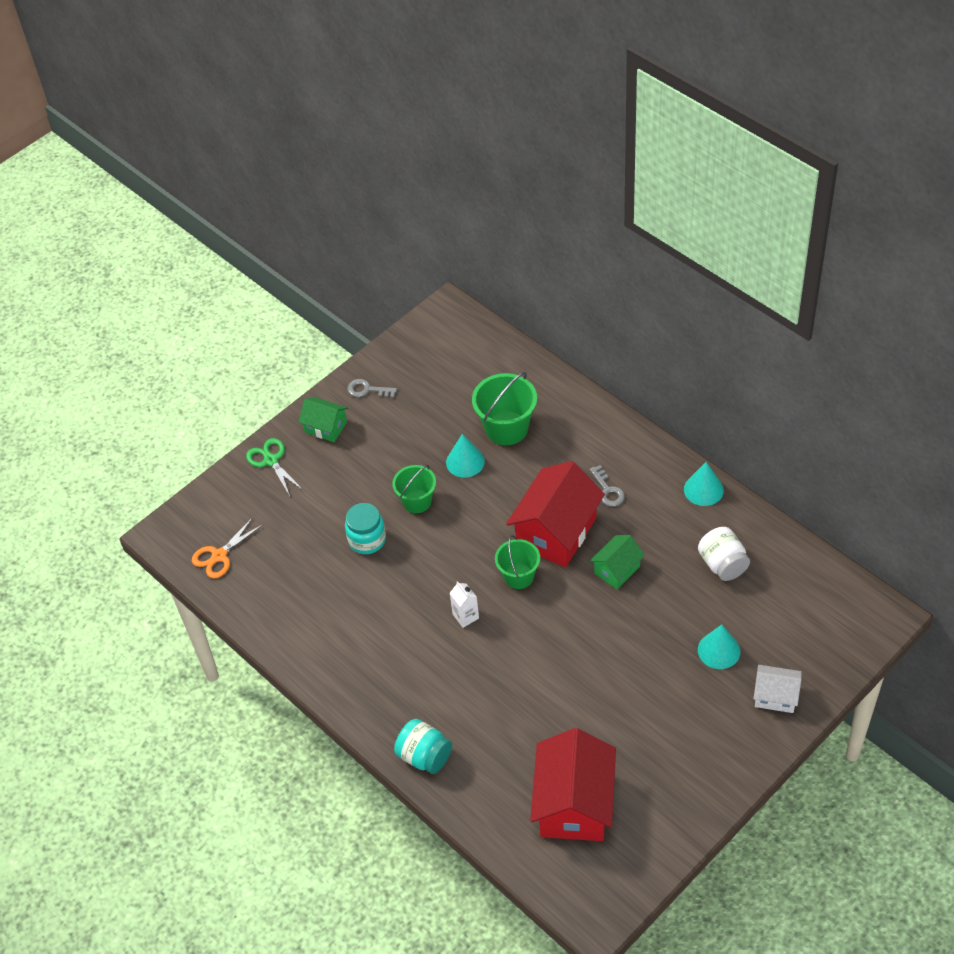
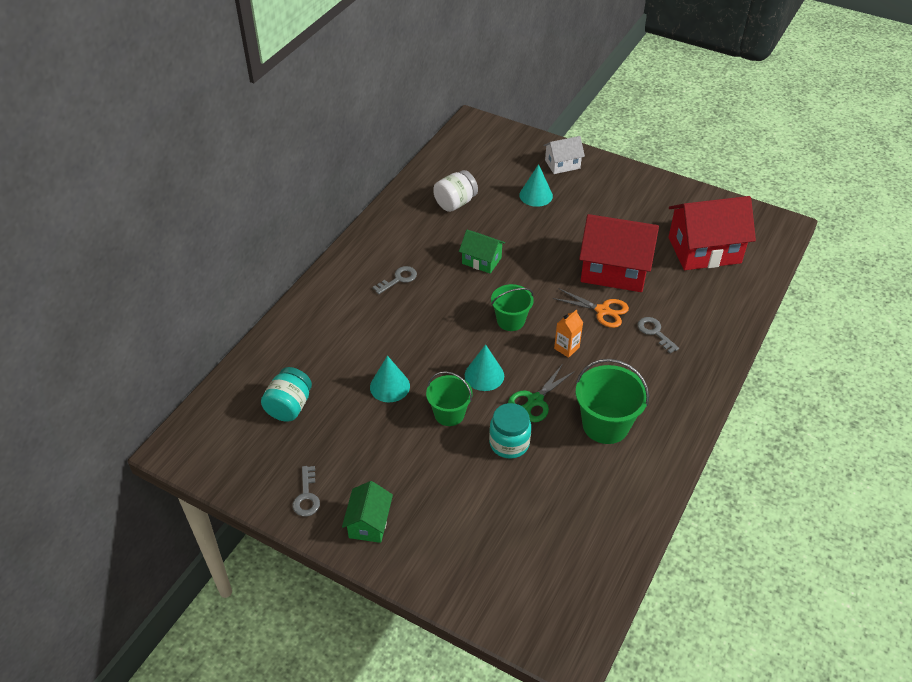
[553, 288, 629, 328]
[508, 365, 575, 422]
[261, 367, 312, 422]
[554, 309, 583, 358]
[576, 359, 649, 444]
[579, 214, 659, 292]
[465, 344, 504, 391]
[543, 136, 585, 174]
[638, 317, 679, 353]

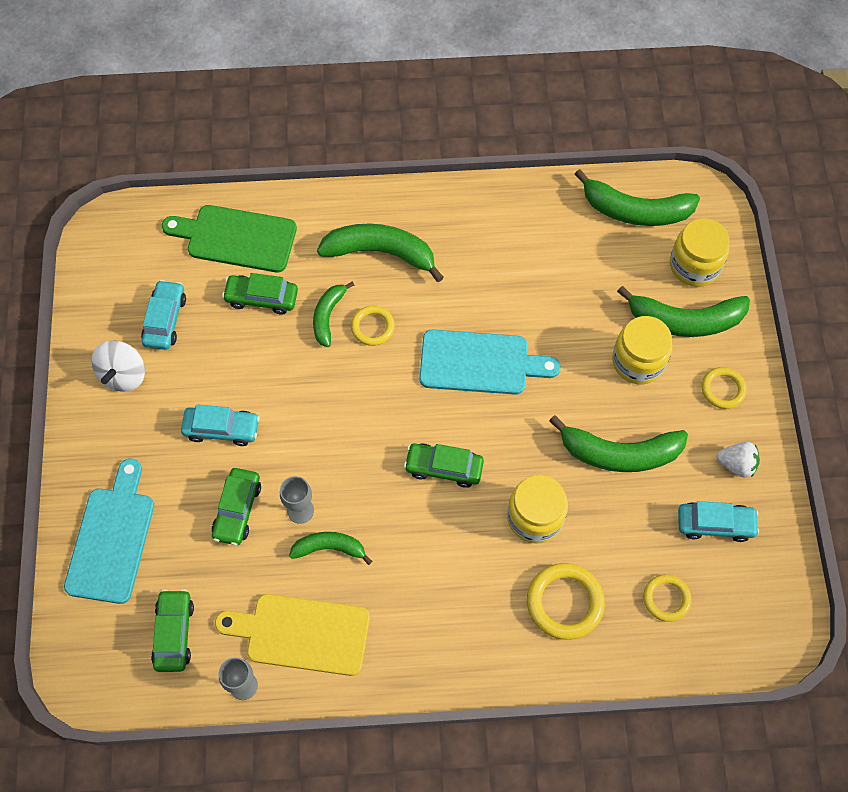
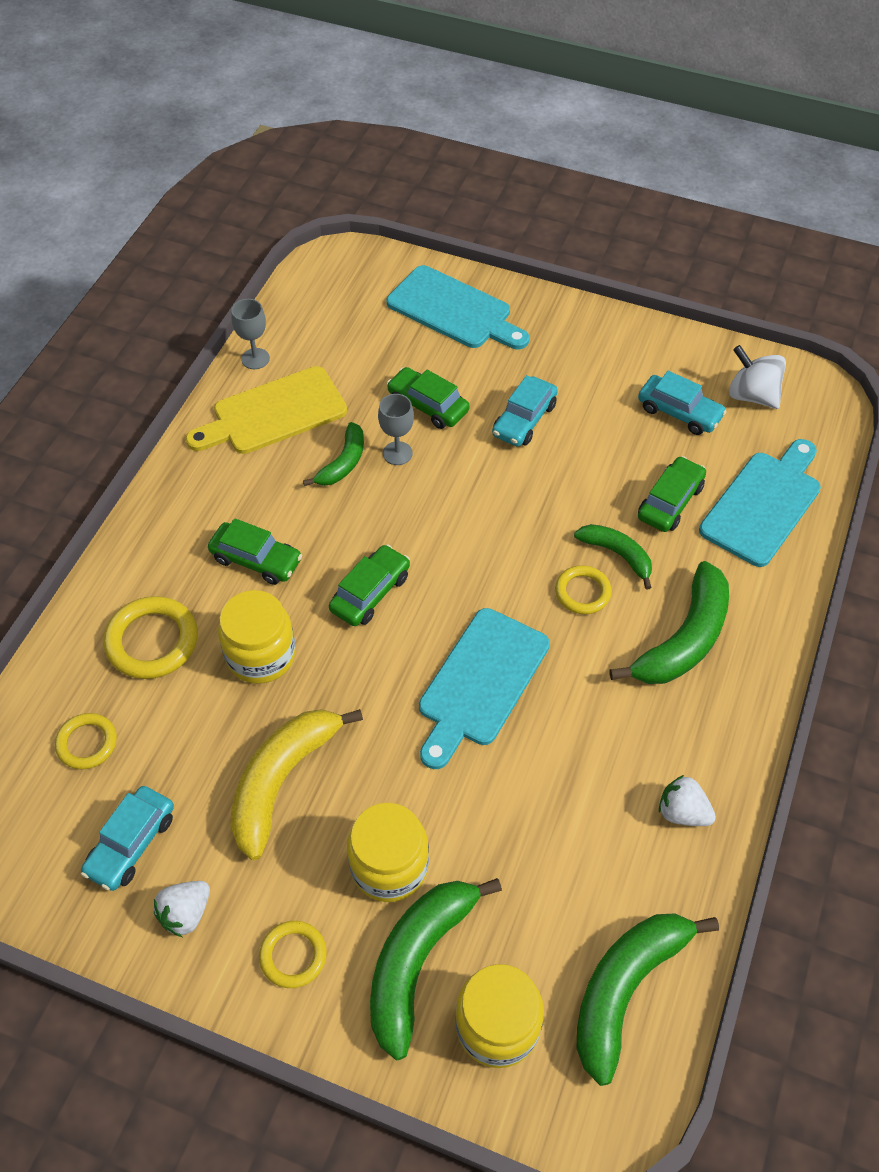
[729, 345, 786, 409]
[208, 518, 302, 585]
[699, 439, 821, 567]
[186, 366, 347, 454]
[230, 709, 363, 860]
[659, 775, 716, 826]

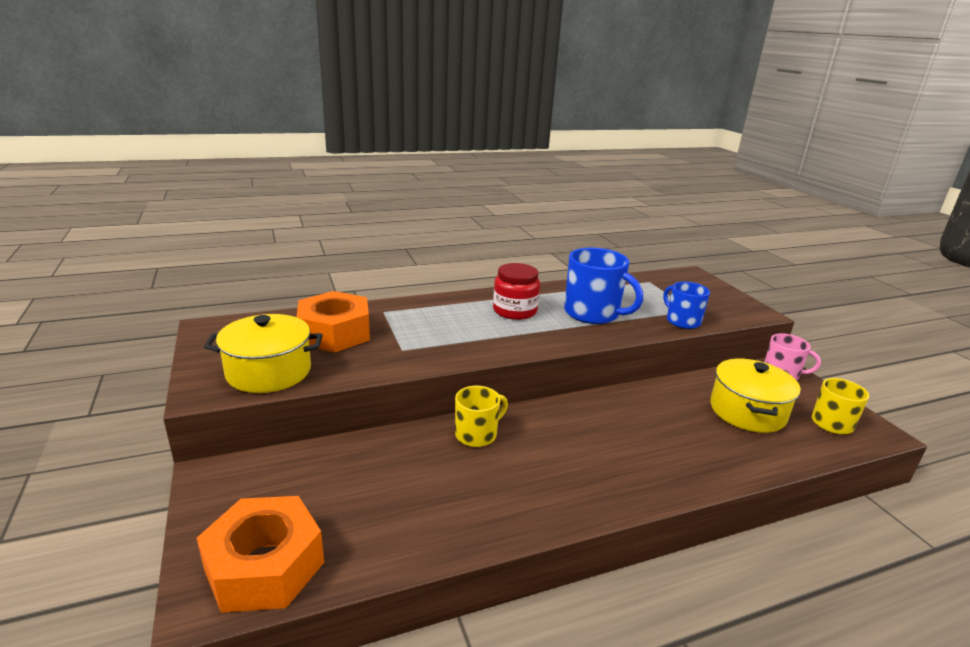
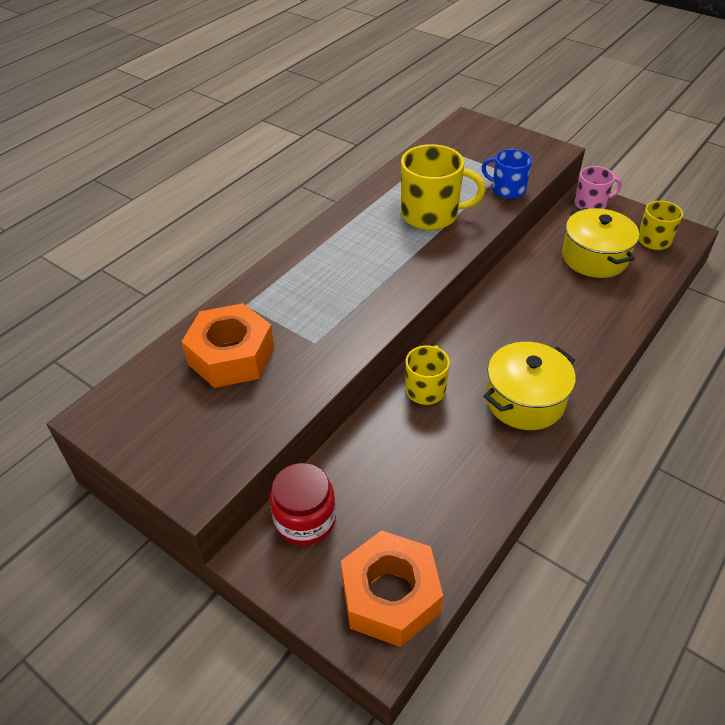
[484, 342, 576, 430]
[270, 463, 336, 546]
[401, 144, 485, 230]

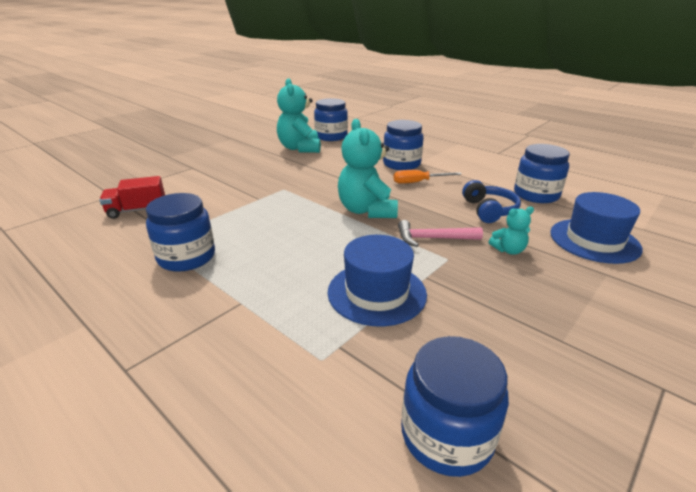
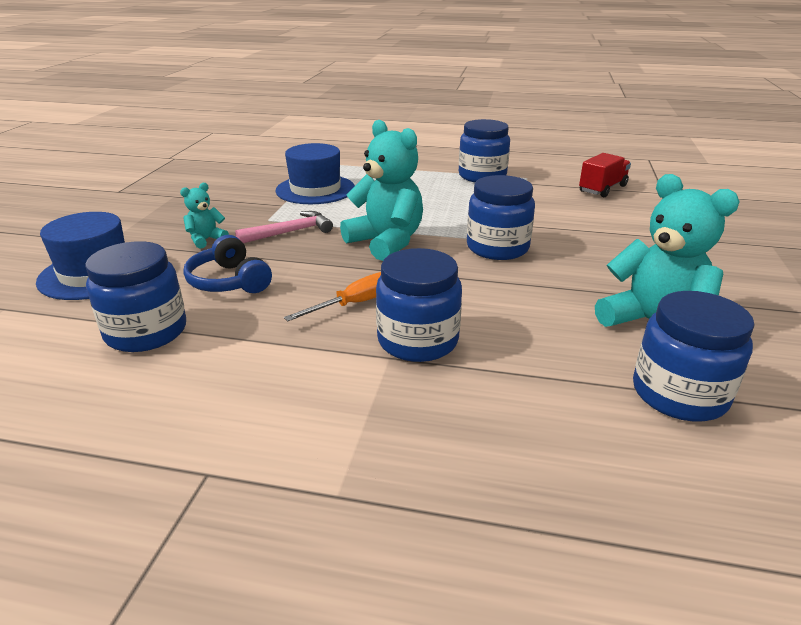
[467, 175, 535, 260]

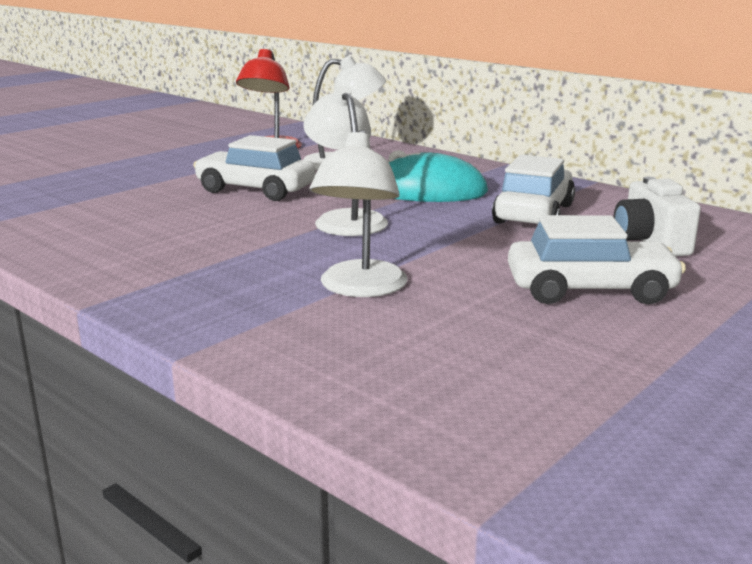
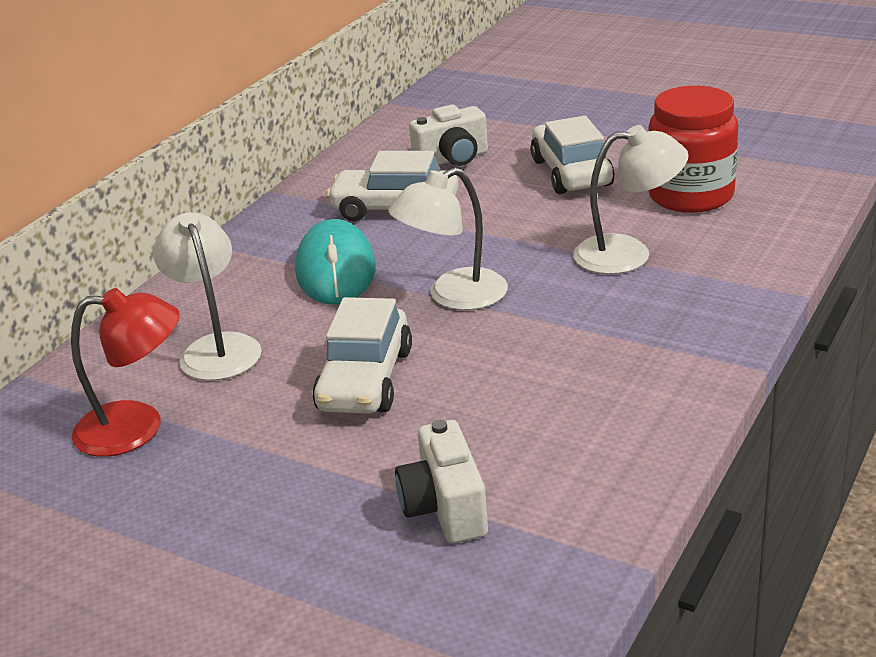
[395, 420, 488, 543]
[648, 86, 738, 213]

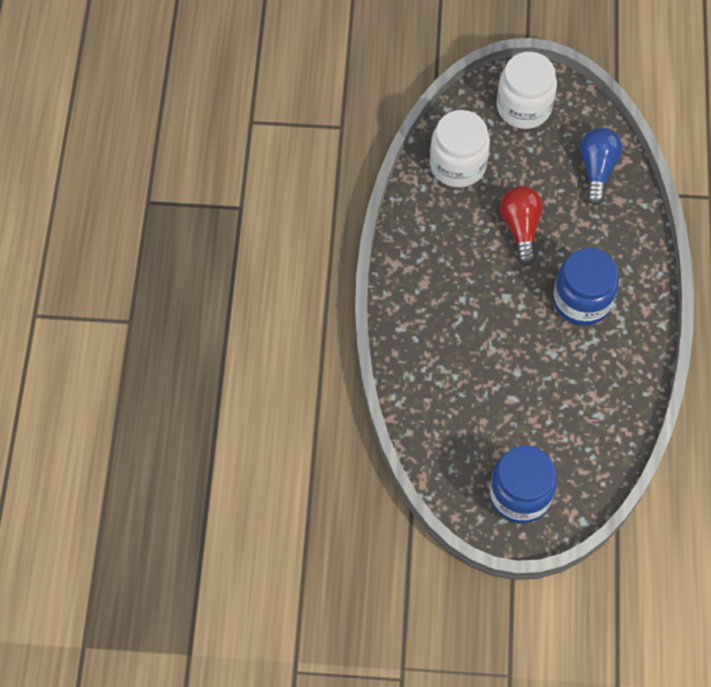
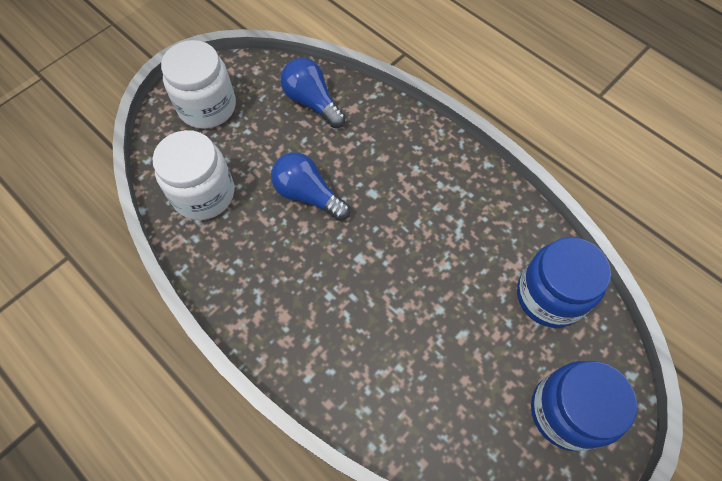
[271, 152, 350, 221]
[517, 237, 611, 328]

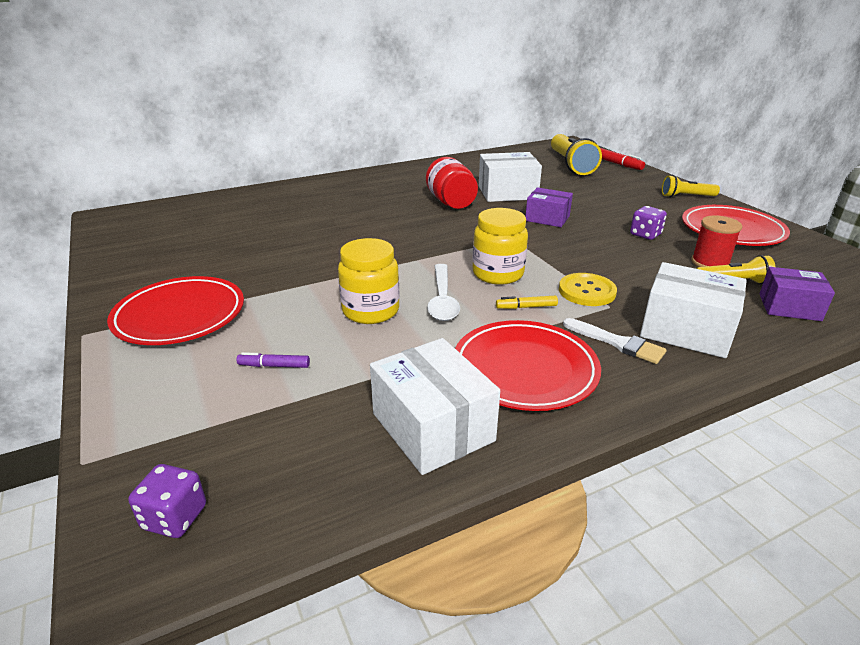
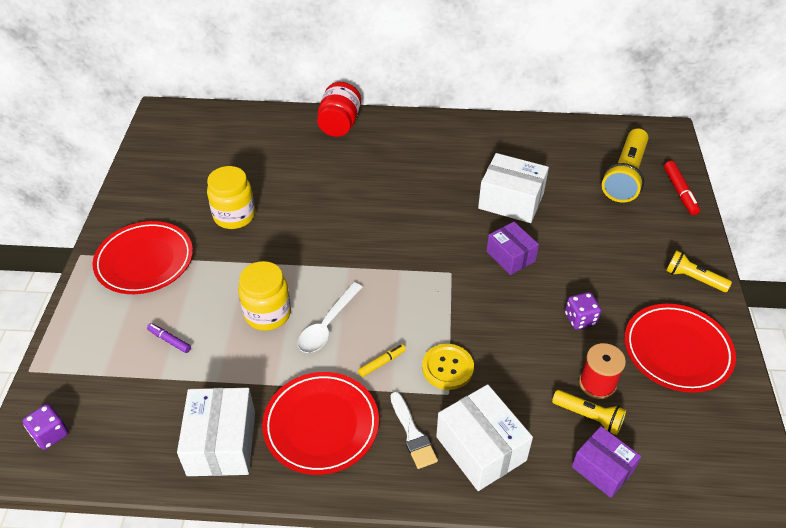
[317, 82, 361, 137]
[207, 166, 255, 229]
[358, 344, 406, 377]

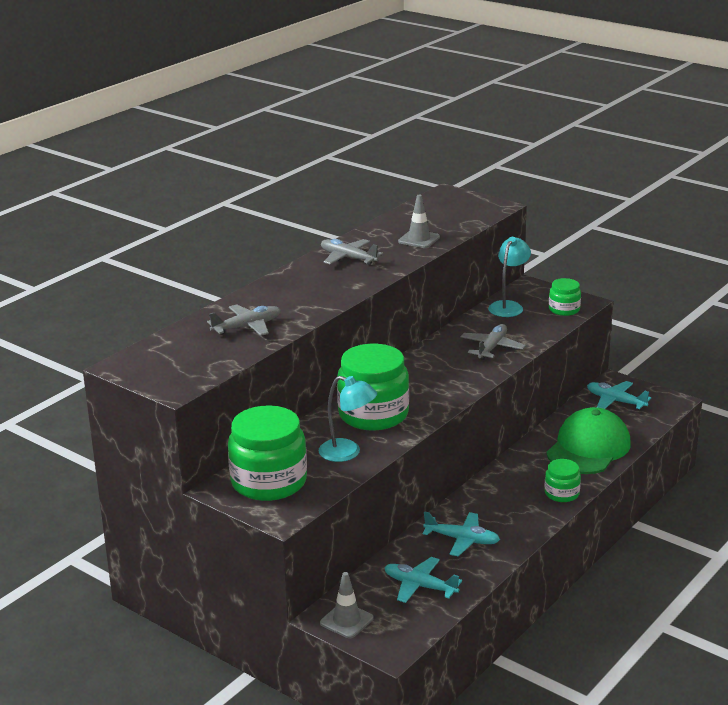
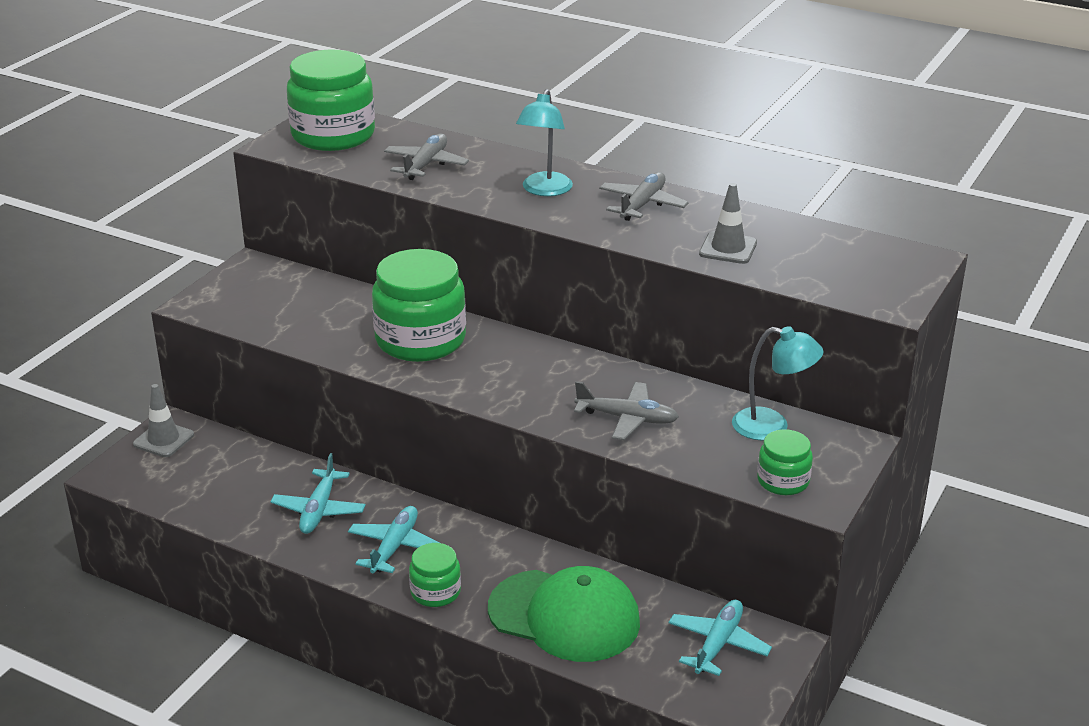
[384, 134, 469, 180]
[287, 50, 375, 151]
[516, 89, 573, 196]
[348, 506, 440, 574]

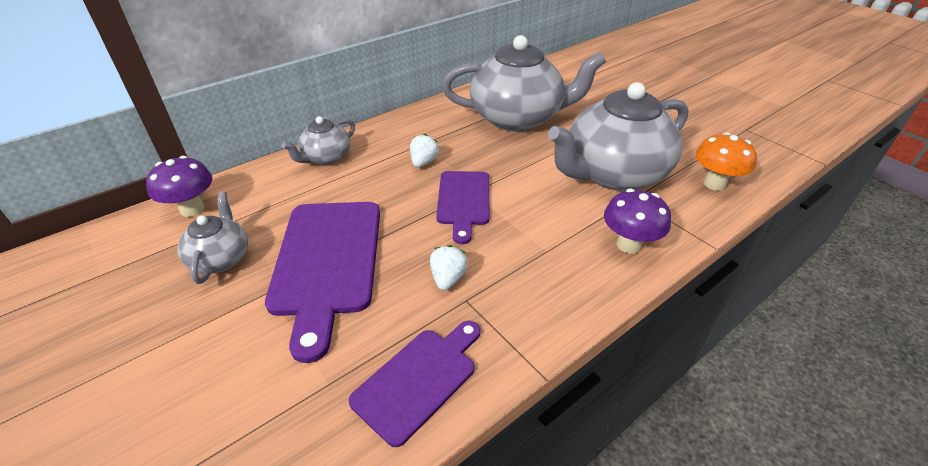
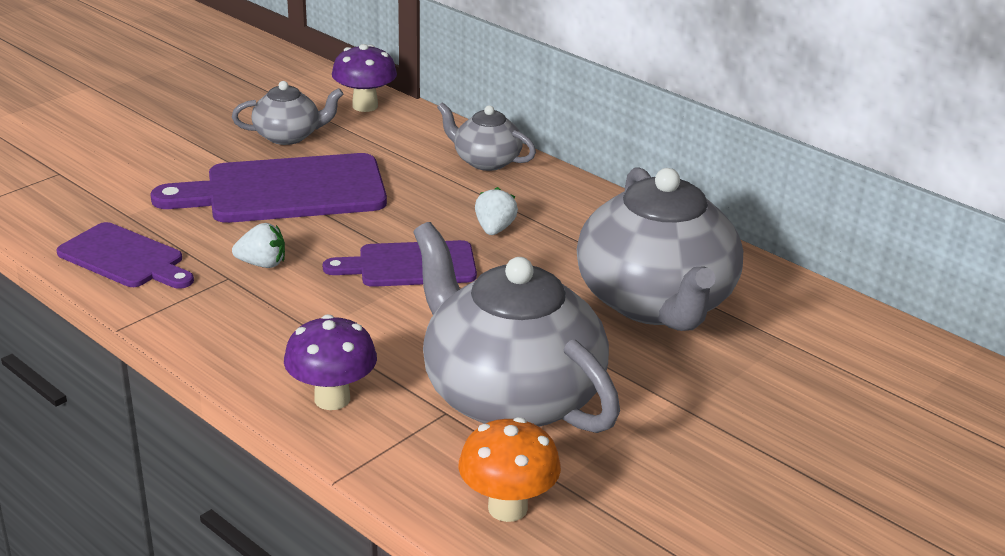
[475, 187, 518, 235]

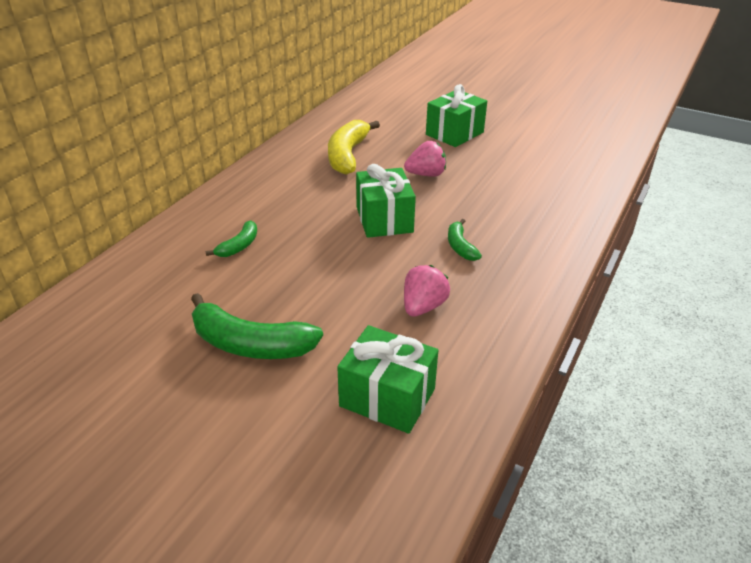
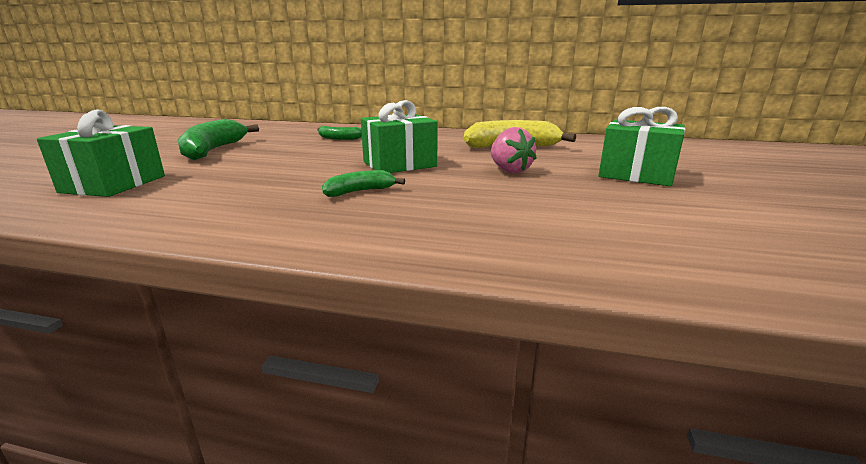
[404, 265, 450, 317] (first image)

